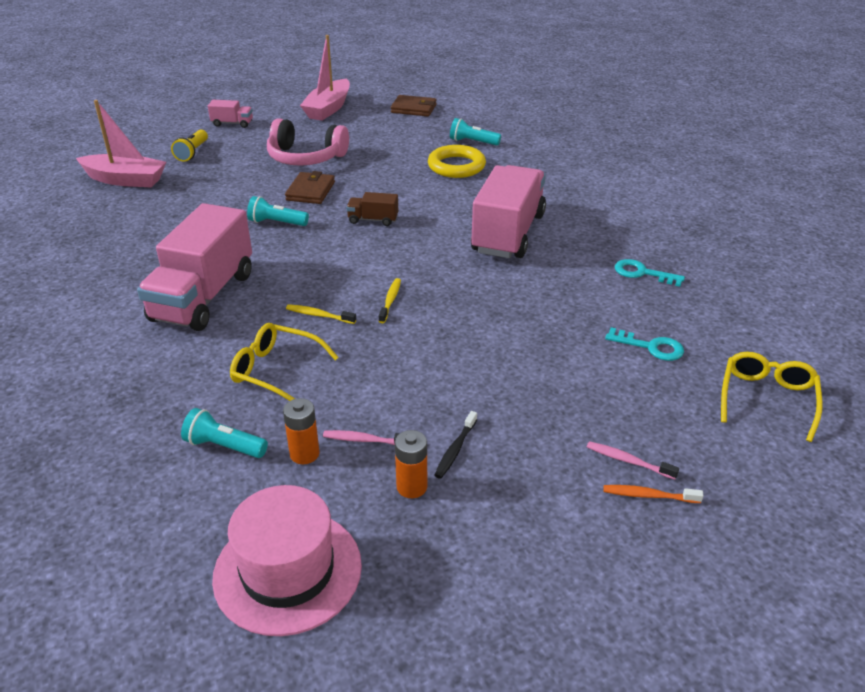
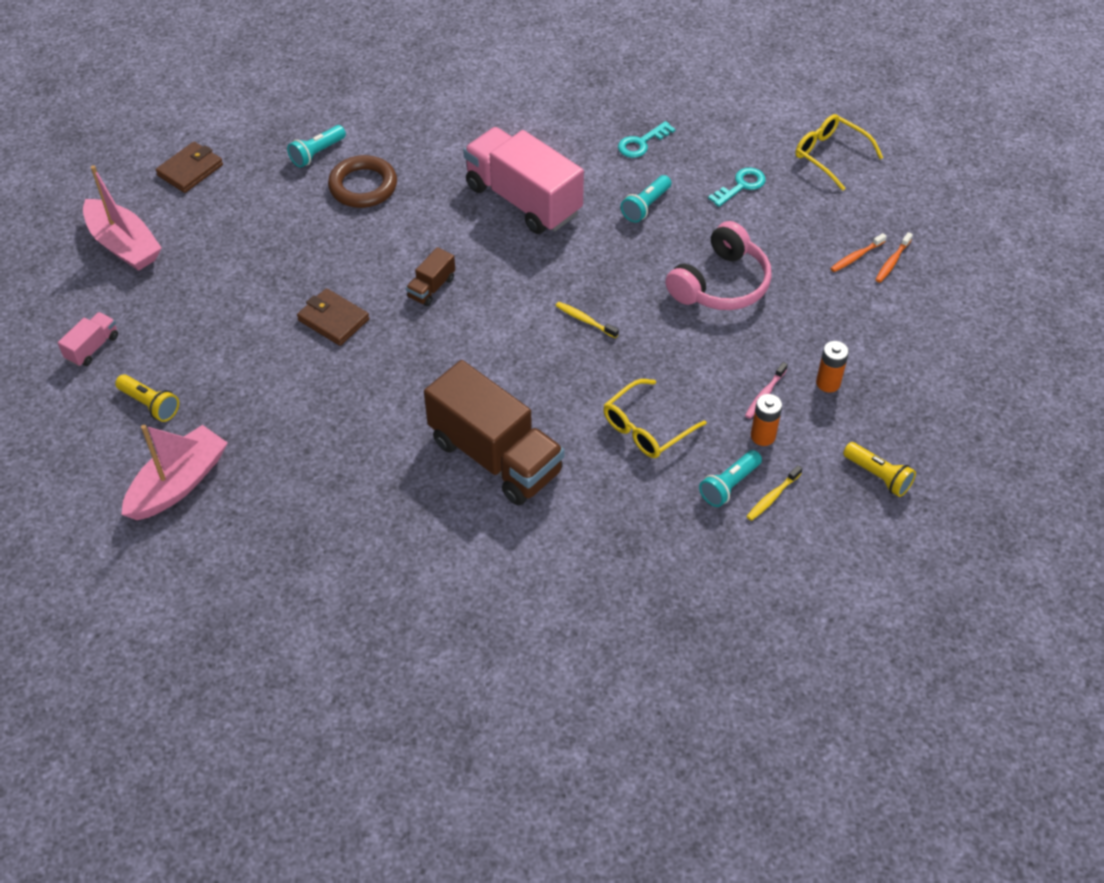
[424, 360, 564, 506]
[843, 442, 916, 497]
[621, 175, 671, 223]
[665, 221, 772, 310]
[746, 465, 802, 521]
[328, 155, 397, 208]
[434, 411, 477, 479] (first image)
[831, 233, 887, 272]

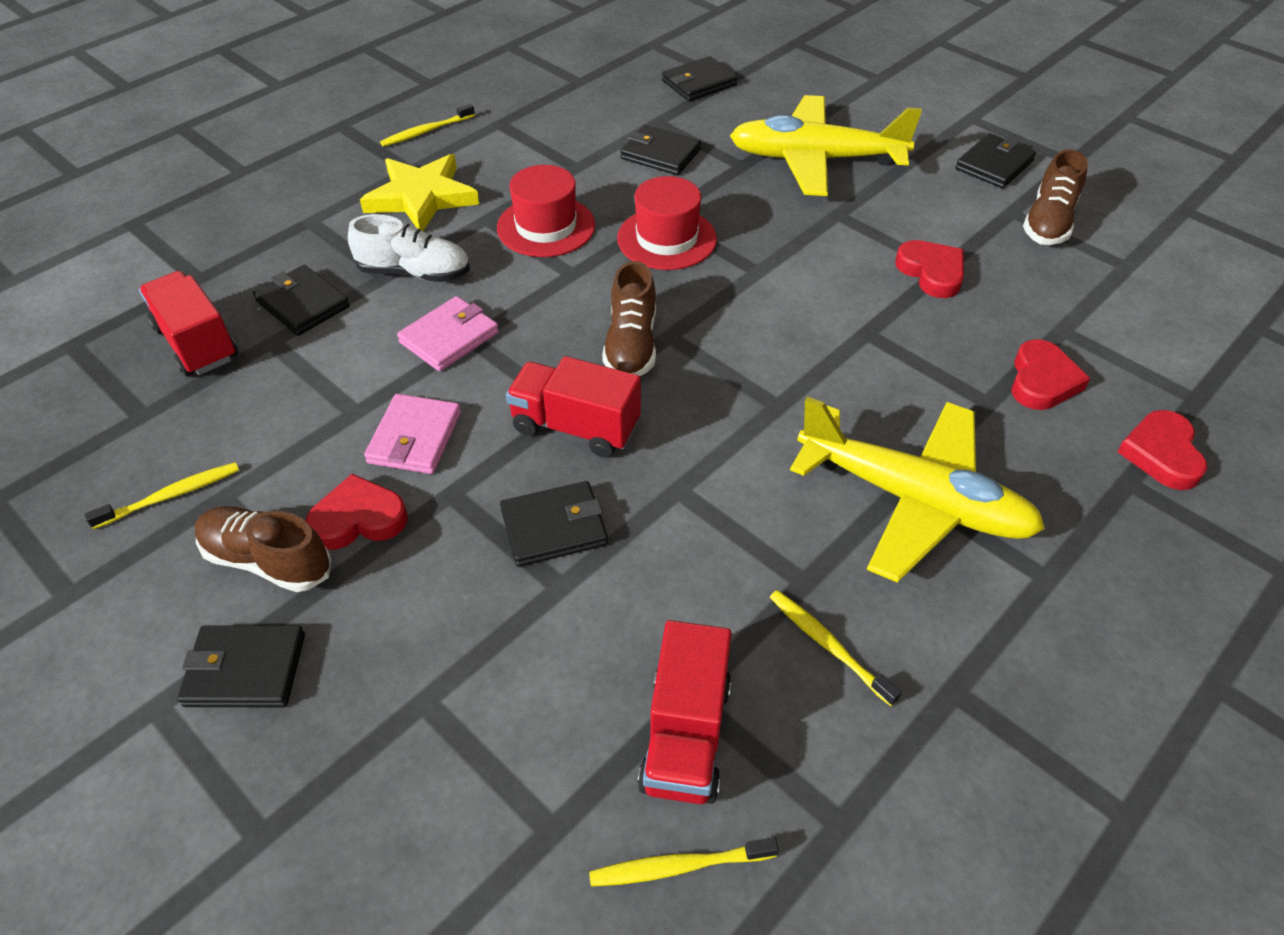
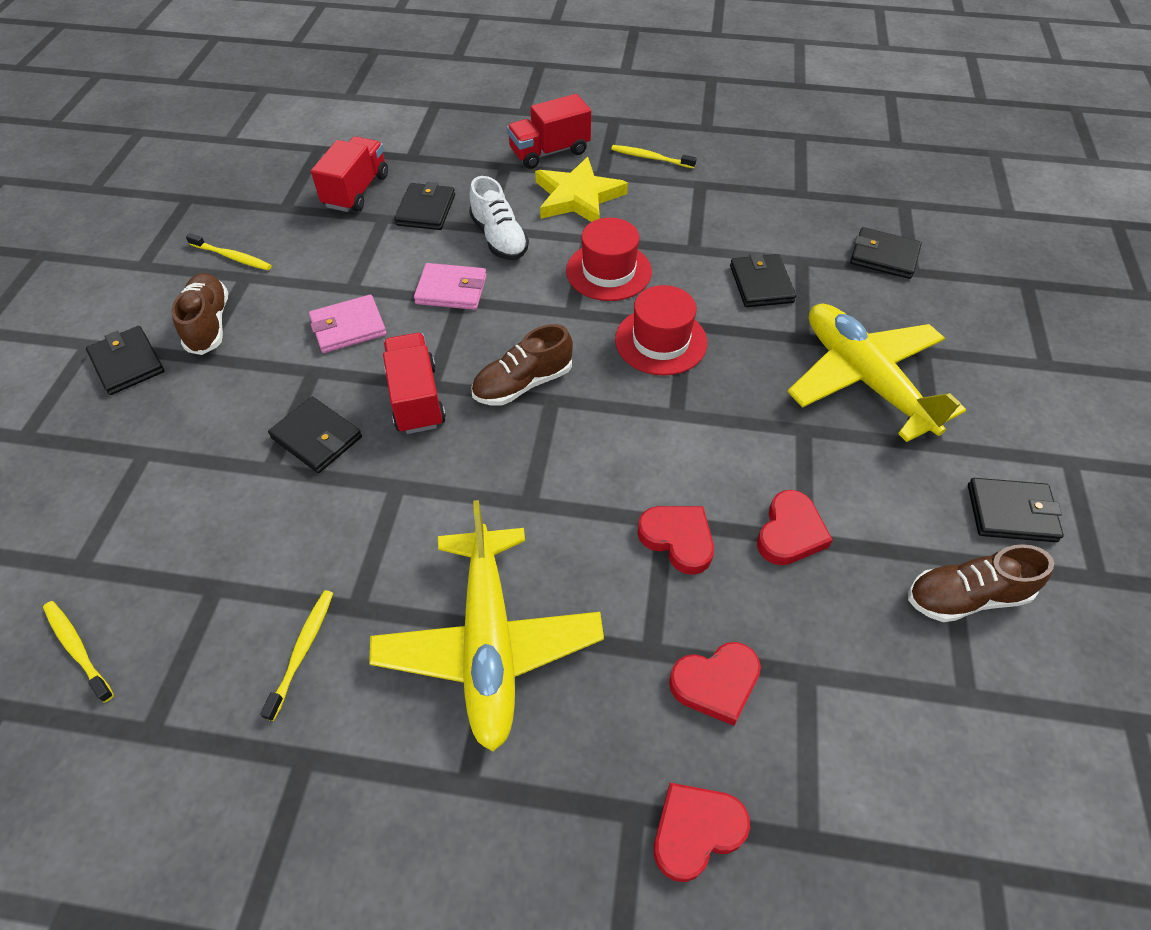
[637, 506, 714, 575]
[507, 94, 591, 169]

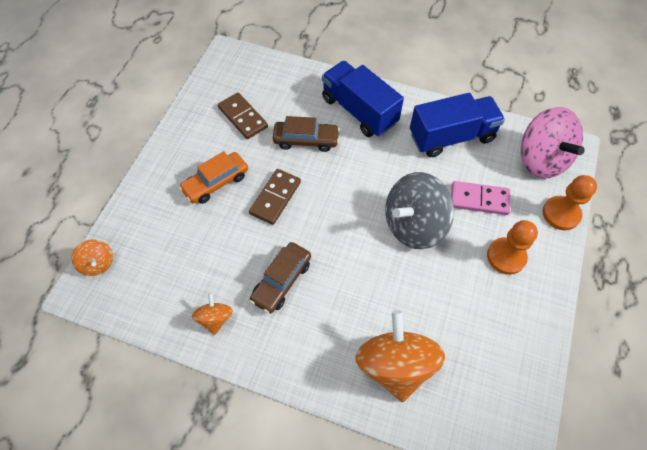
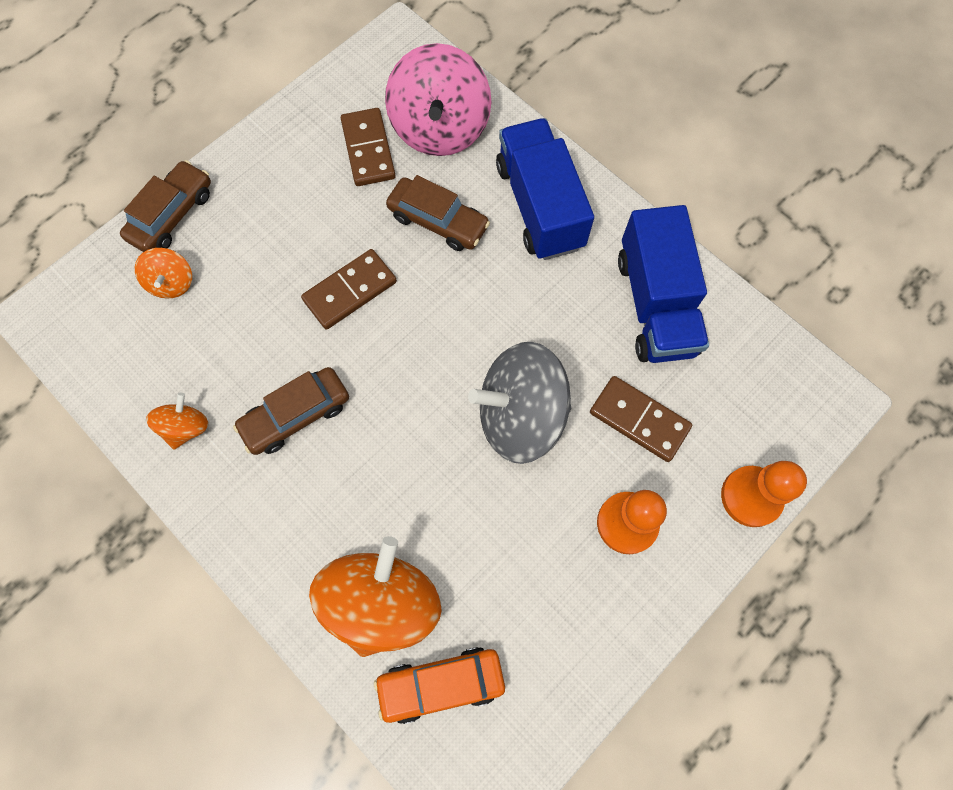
[135, 248, 192, 299]
[374, 647, 505, 724]
[618, 205, 709, 363]
[590, 376, 692, 462]
[385, 43, 492, 156]
[120, 160, 211, 252]

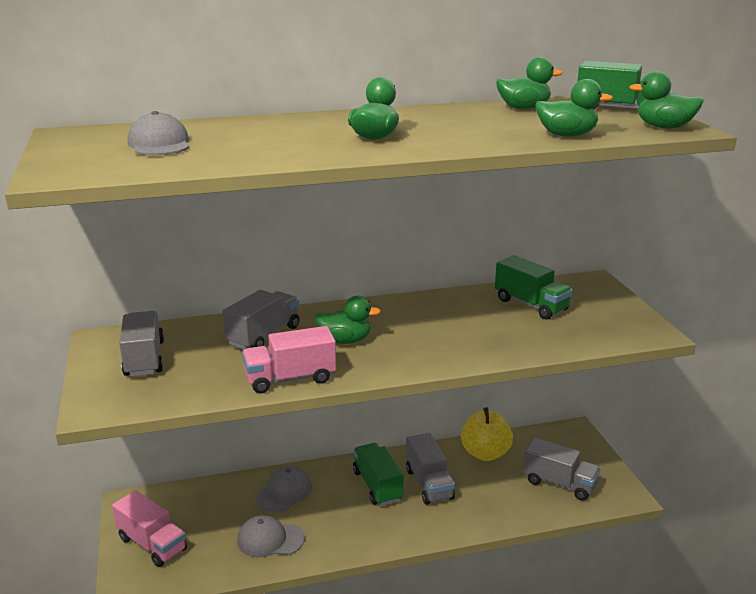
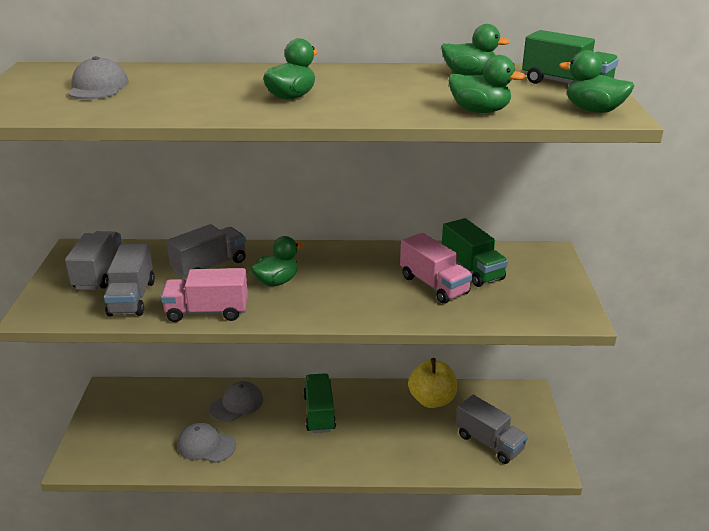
[400, 232, 473, 304]
[251, 236, 303, 286]
[104, 244, 155, 316]

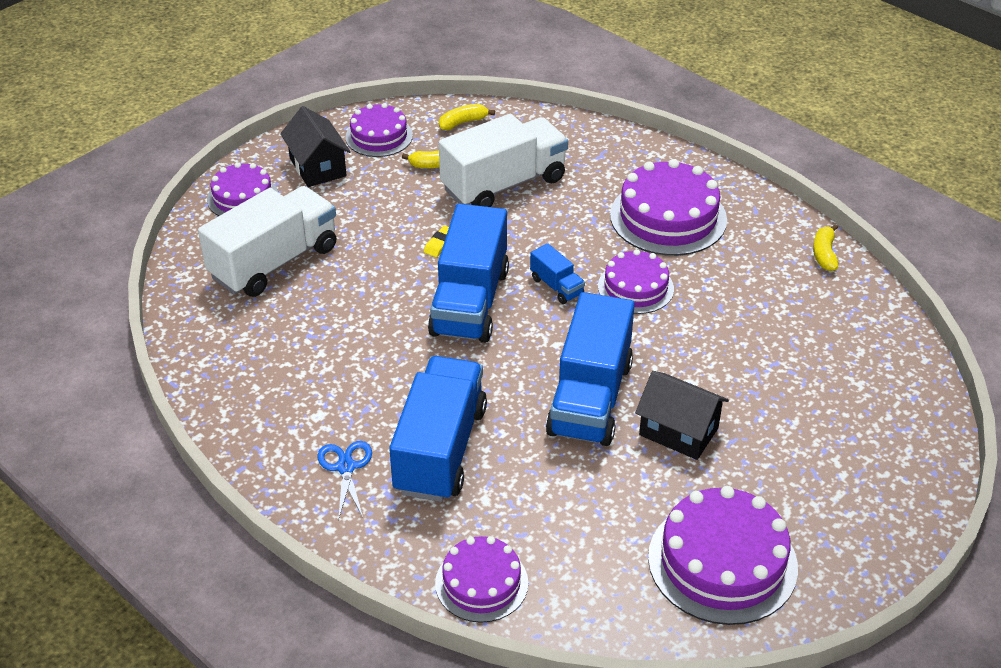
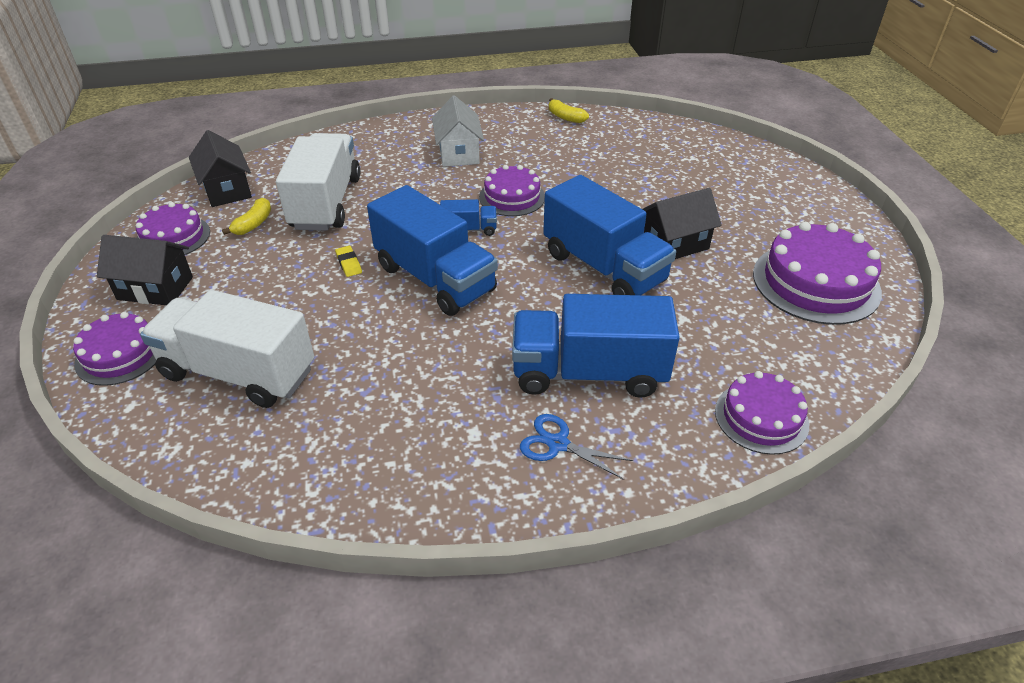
[140, 290, 314, 408]
[512, 294, 680, 398]
[189, 130, 252, 207]
[432, 95, 484, 167]

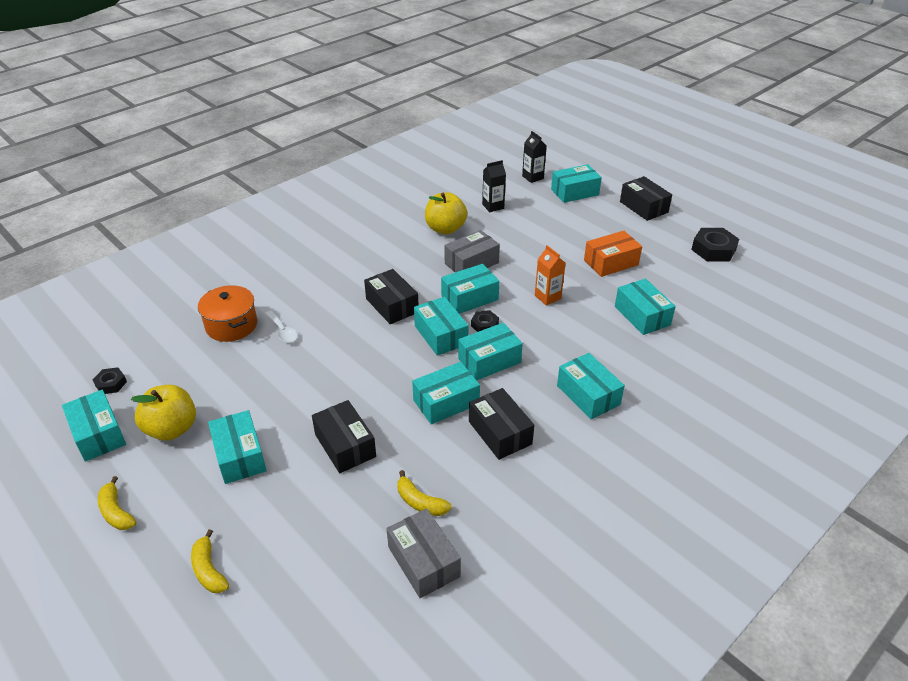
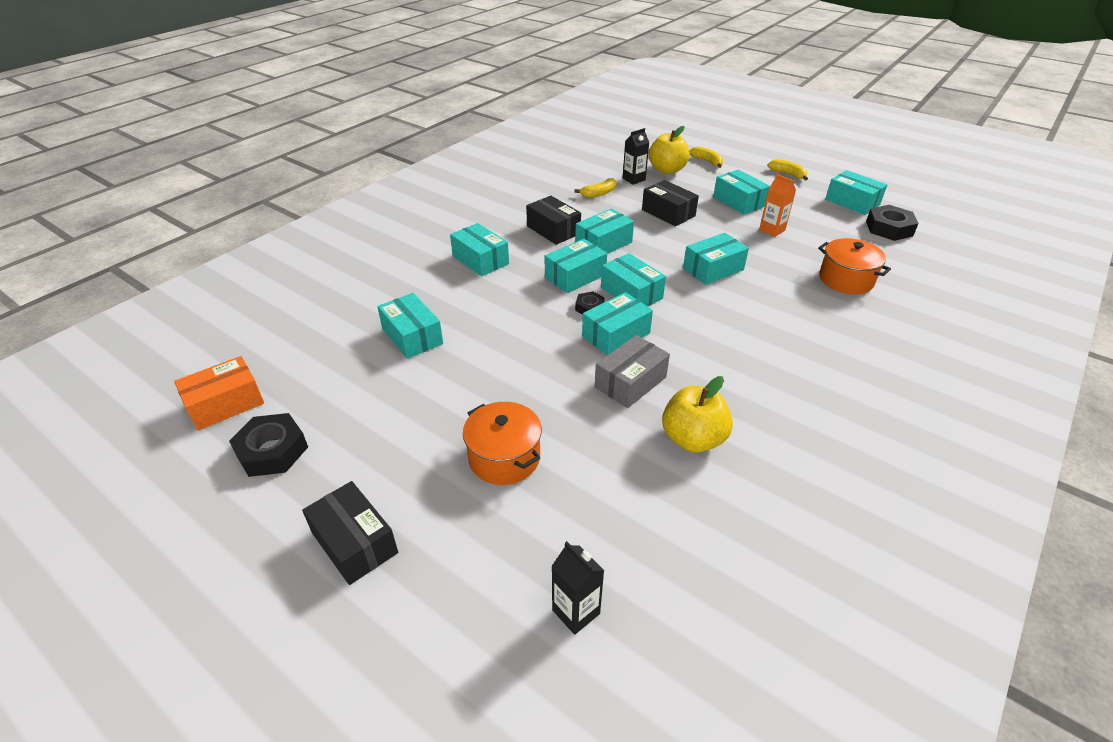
[866, 205, 919, 241]
[649, 126, 690, 174]
[265, 310, 298, 343] (first image)
[364, 269, 418, 324] (first image)
[387, 509, 461, 598] (first image)
[574, 178, 616, 198]
[623, 128, 649, 185]
[759, 174, 796, 237]
[683, 233, 749, 285]
[174, 356, 264, 431]
[463, 402, 542, 485]

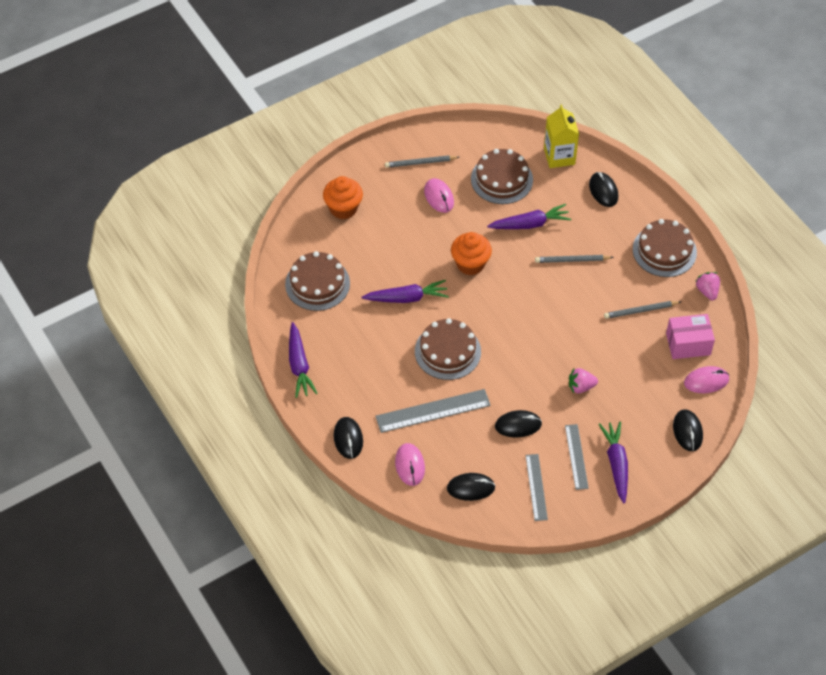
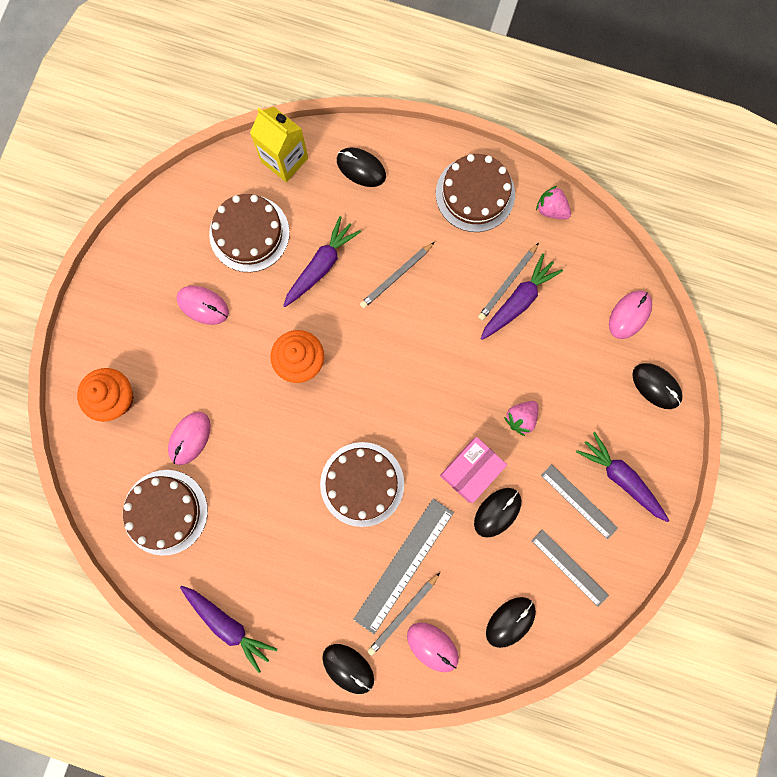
[480, 253, 563, 340]
[368, 573, 440, 656]
[440, 437, 507, 503]
[168, 412, 211, 465]

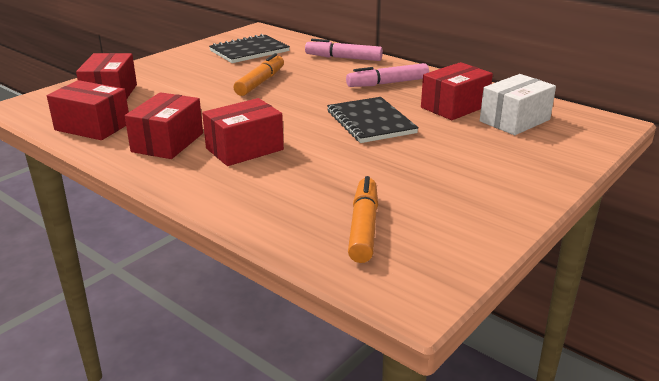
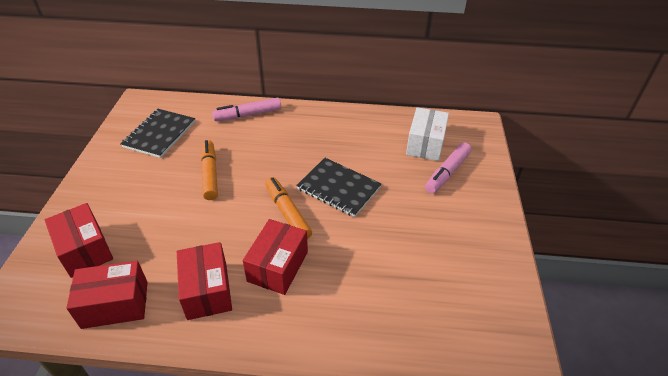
[425, 142, 472, 193]
[265, 177, 312, 239]
[421, 62, 493, 120] (first image)

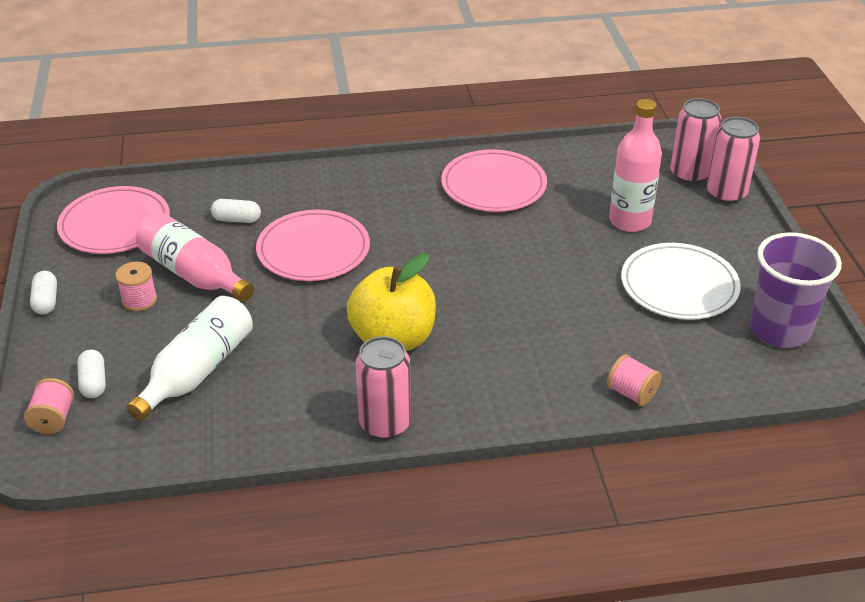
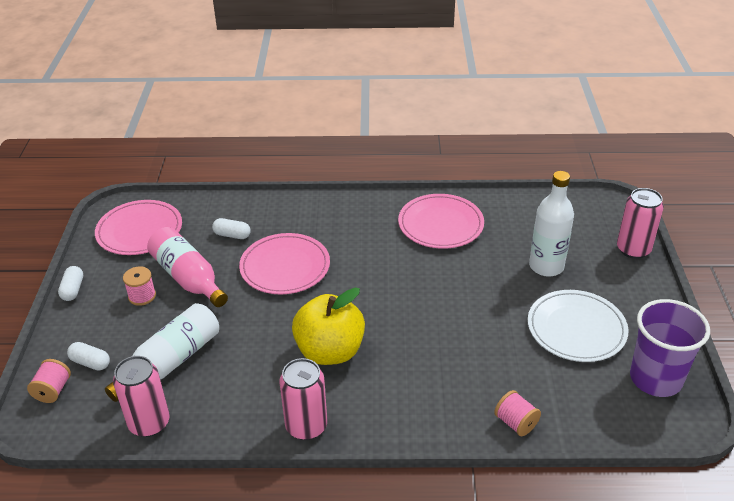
[67, 342, 110, 370]
[529, 171, 574, 277]
[113, 356, 170, 437]

